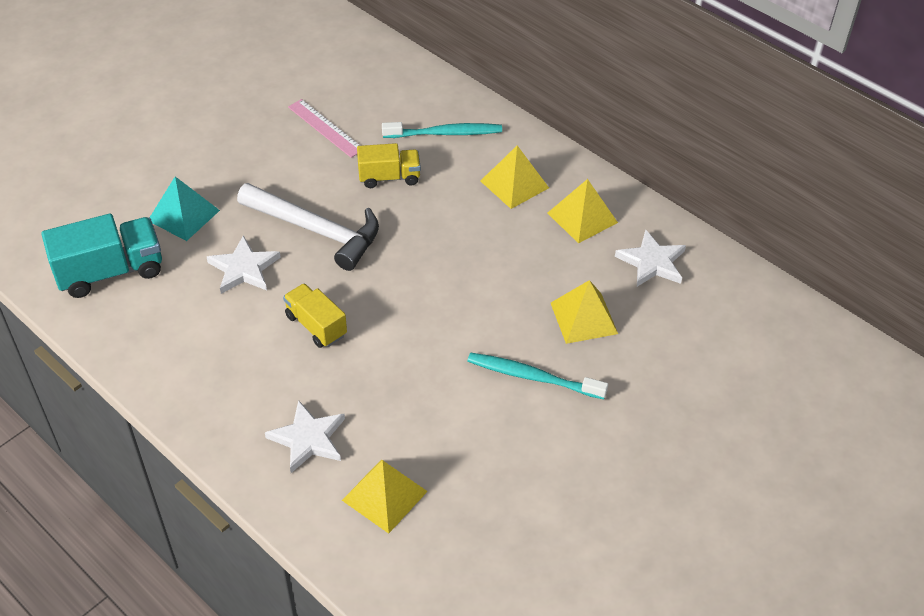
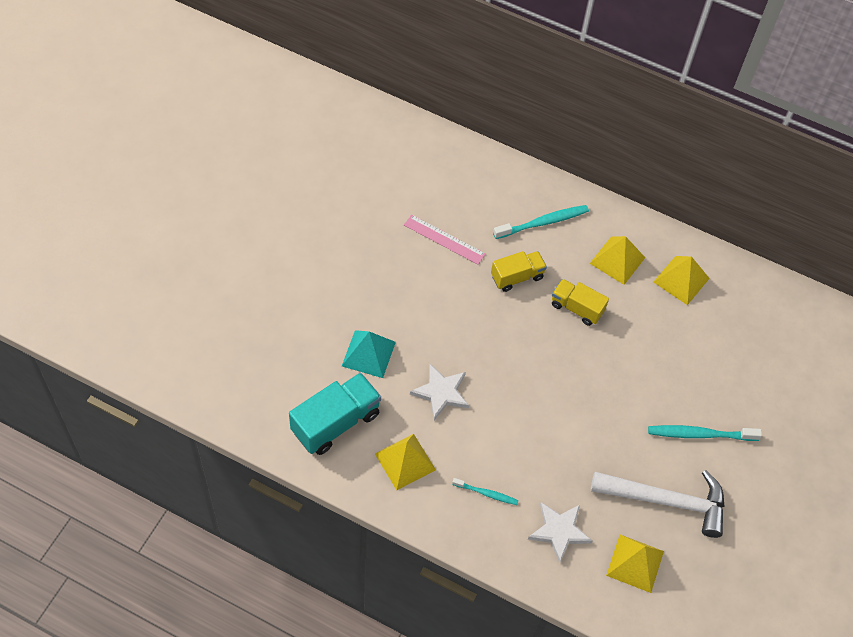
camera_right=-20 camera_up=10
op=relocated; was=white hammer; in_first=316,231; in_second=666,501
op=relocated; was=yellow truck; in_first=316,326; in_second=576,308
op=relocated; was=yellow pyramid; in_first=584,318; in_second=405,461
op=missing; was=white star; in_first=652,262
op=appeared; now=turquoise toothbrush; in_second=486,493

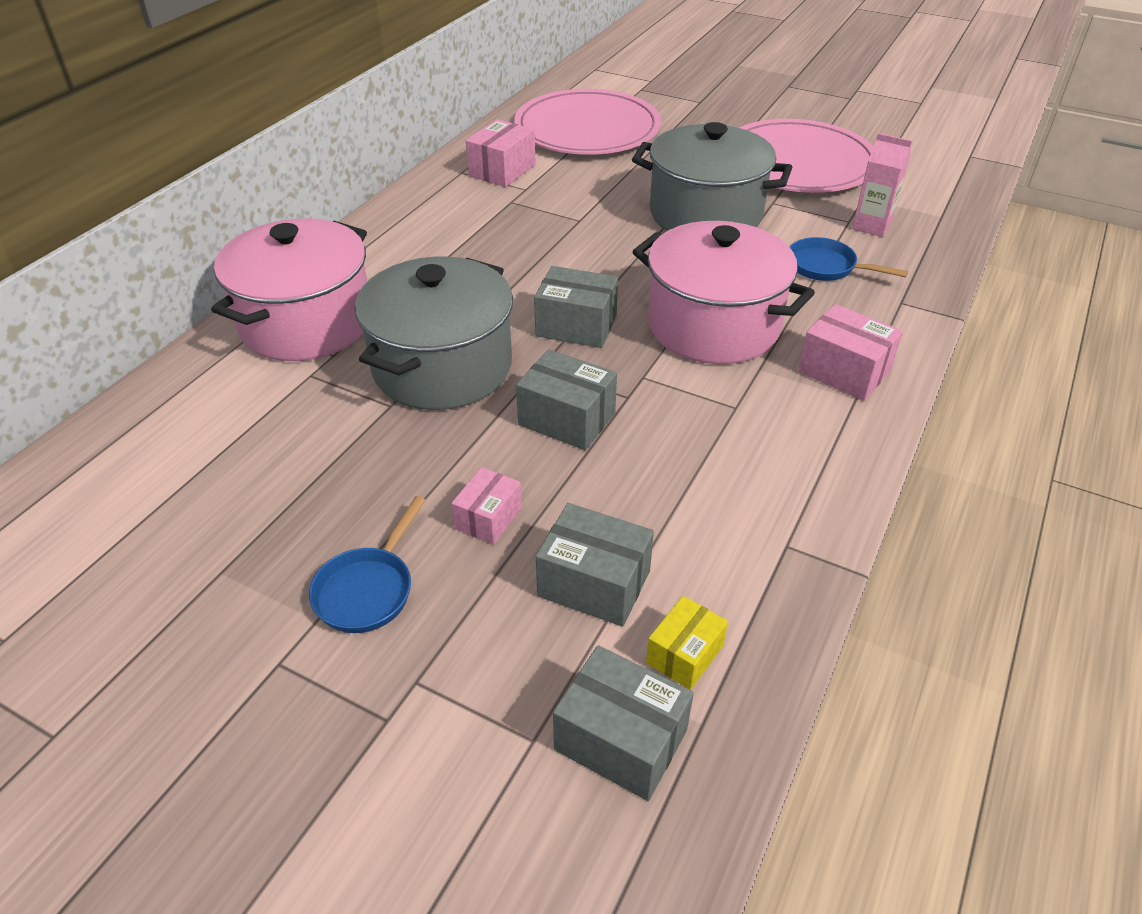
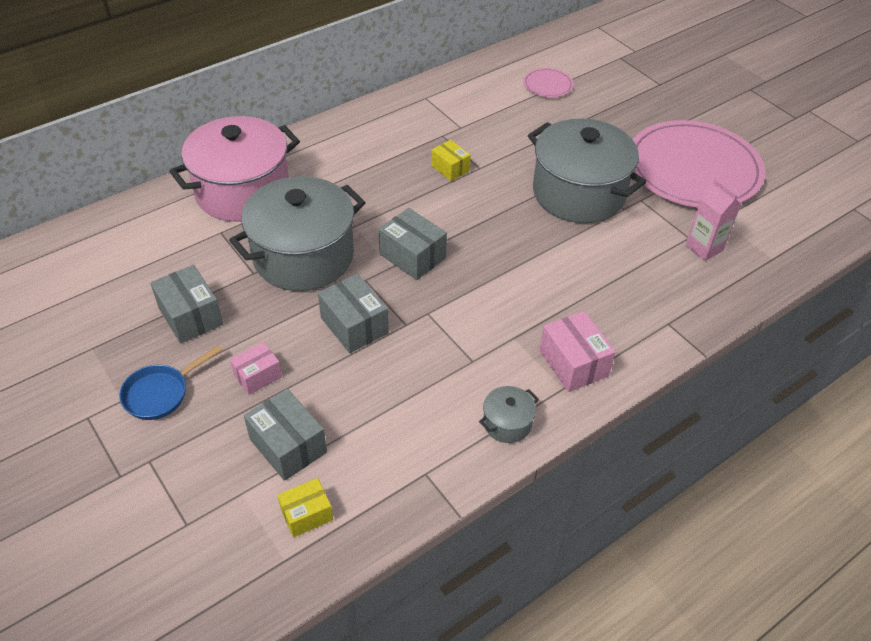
camera_right=25 camera_up=5
op=missing; was=pink box; in_first=502,170
op=size; was=pink plate; in_first=587,129; in_second=547,85; ratio=0.41
op=relocated; was=grey box; in_first=620,740; in_second=190,316
op=missing; was=pink pot; in_first=713,326
op=missing; was=blue pan; in_first=826,267
op=appeared; now=yellow box; in_second=450,168
op=appeared; now=grey pot; in_second=507,423

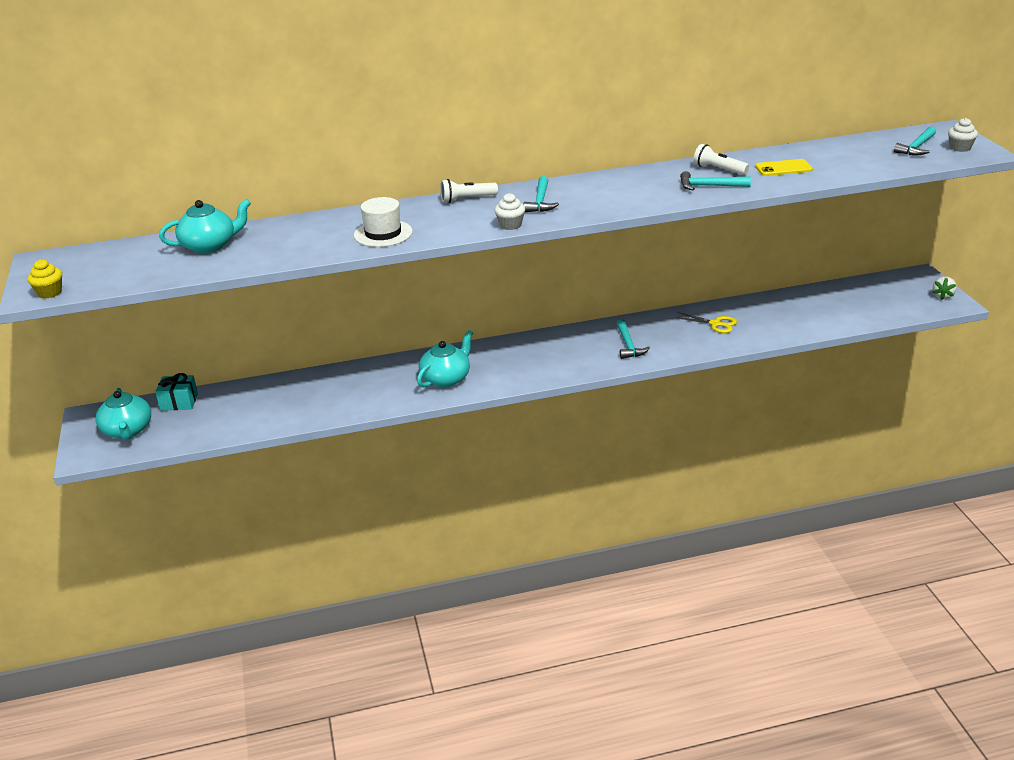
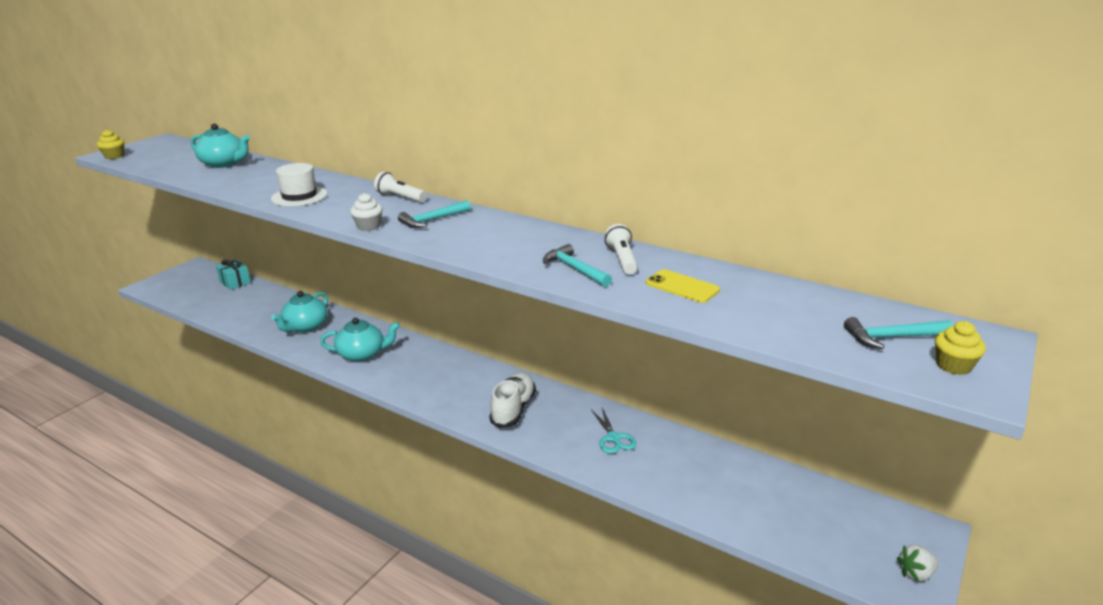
camera_right=45 camera_up=-5
op=relocated; was=turquoise teapot; in_first=127,430; in_second=305,326
op=exchanged; was=turquoise hammer; now=white shoe; in_first=628,345; in_second=513,409
op=colour; was=yellow scissors; now=turquoise scissors; in_first=715,324; in_second=613,438
op=colour; was=white cupcake; now=yellow cupcake; in_first=960,148; in_second=953,366

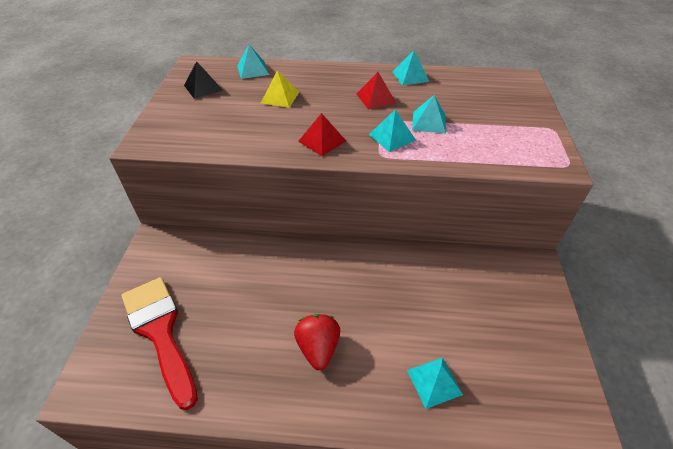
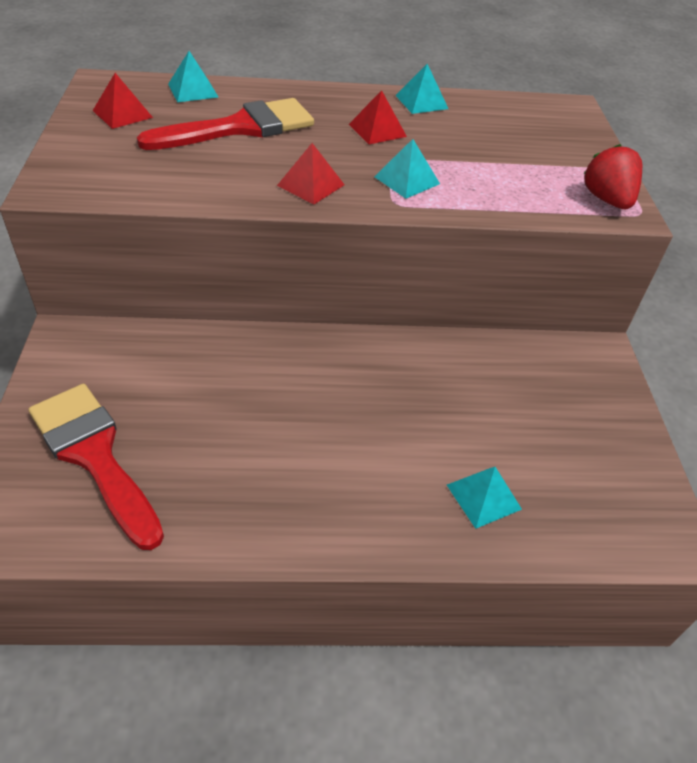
camera_right=-10 camera_up=0
op=colour; was=black pyramid; now=red pyramid; in_first=203,87; in_second=122,114
op=exchanged; was=yellow pyramid; now=red brush; in_first=280,97; in_second=240,128
op=relocated; was=red strawberry; in_first=318,348; in_second=607,200
op=missing; was=turquoise pyramid; in_first=429,122

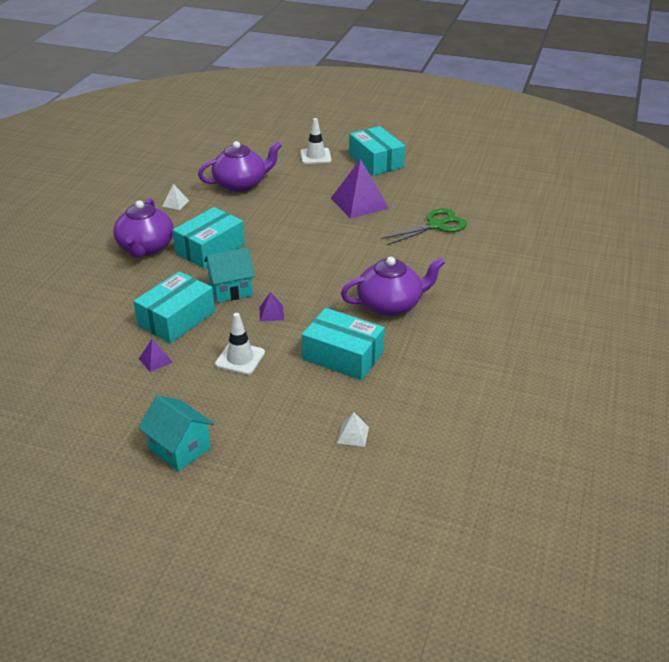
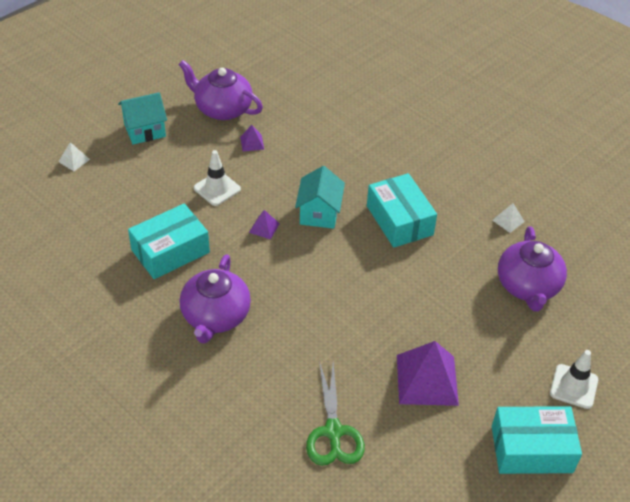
camera_right=115 camera_up=10
op=relocated; was=purple teapot; in_first=146,248; in_second=222,109
op=missing; was=turquoise box; in_first=176,319
op=relocated; was=white pyramid; in_first=353,435; in_second=74,160

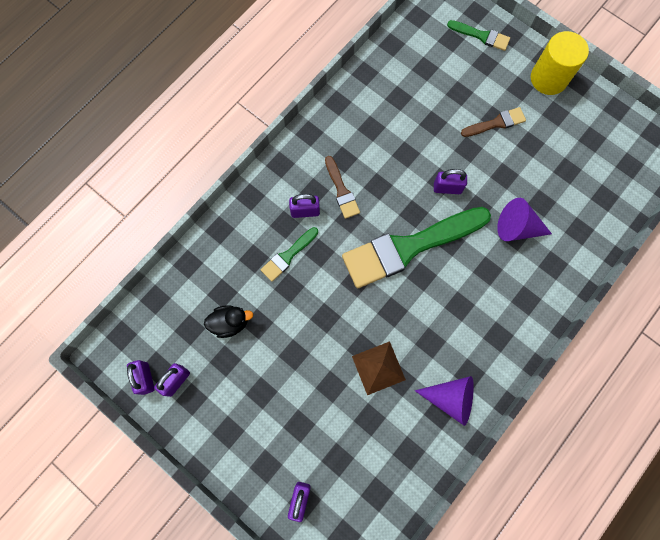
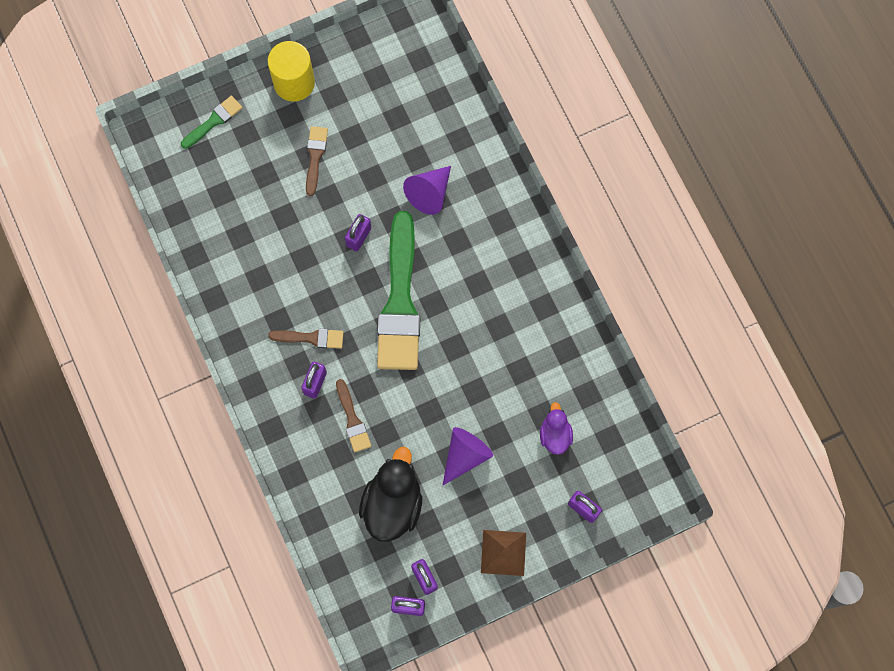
camera_right=-65 camera_up=0
op=size; was=black duck; in_first=230,323; in_second=392,504; ratio=1.81
op=colour; was=green brush; now=brown brush; in_first=288,256; in_second=352,419
op=relocated; was=brown pyramid; in_first=378,368; in_second=503,552
op=relocated; was=purple cone; in_first=451,398; in_second=465,455
op=appeared; now=purple duck; in_second=555,435

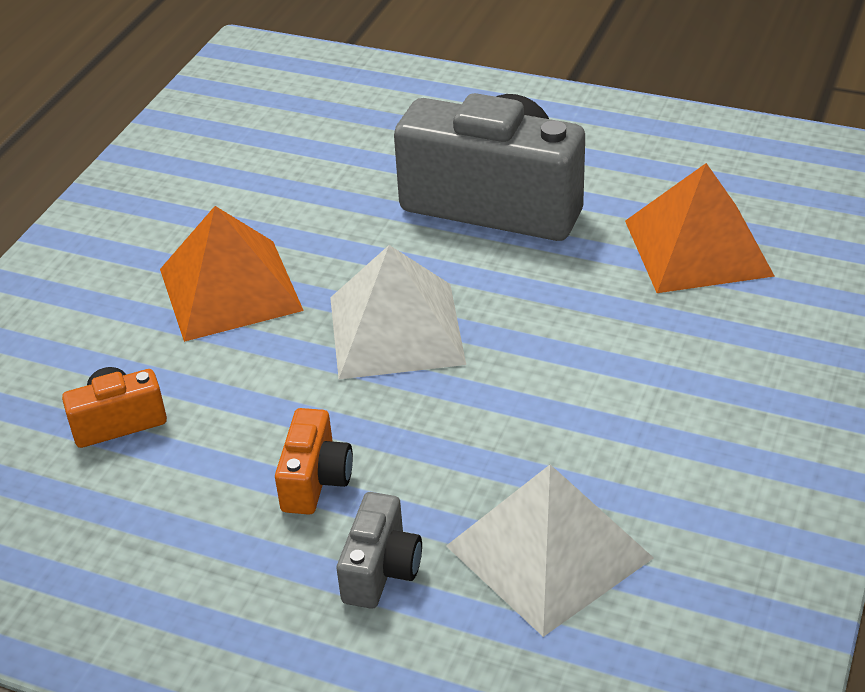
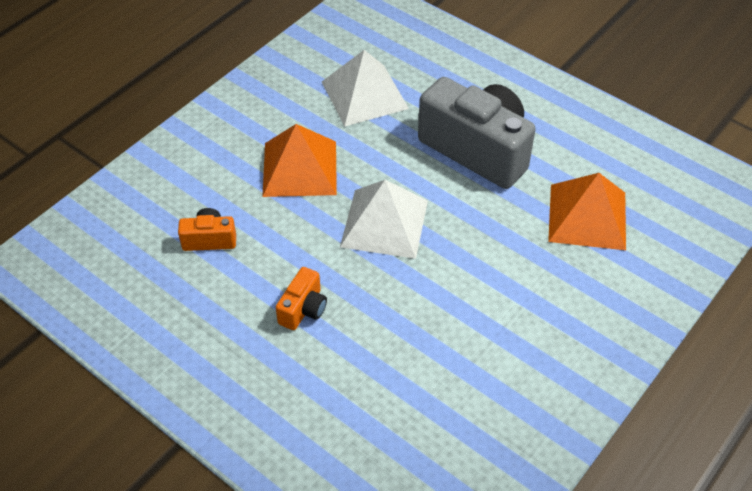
camera_right=15 camera_up=10
op=missing; was=grey camera; in_first=381,570
op=relocated; was=white pyramid; in_first=549,551; in_second=364,95

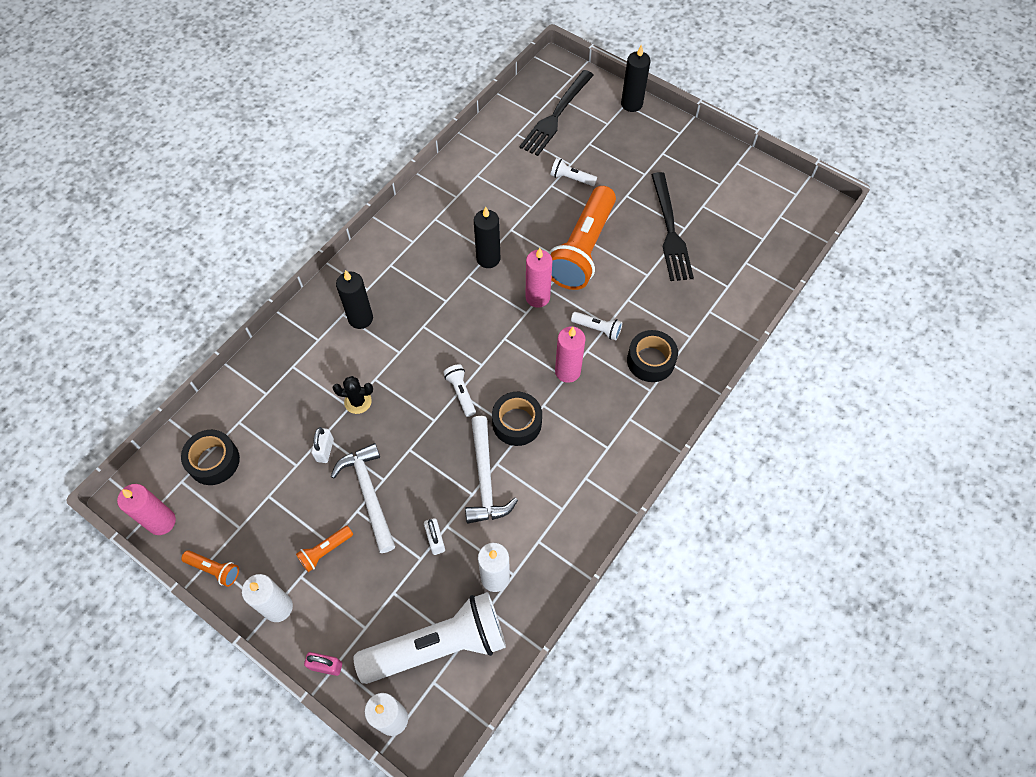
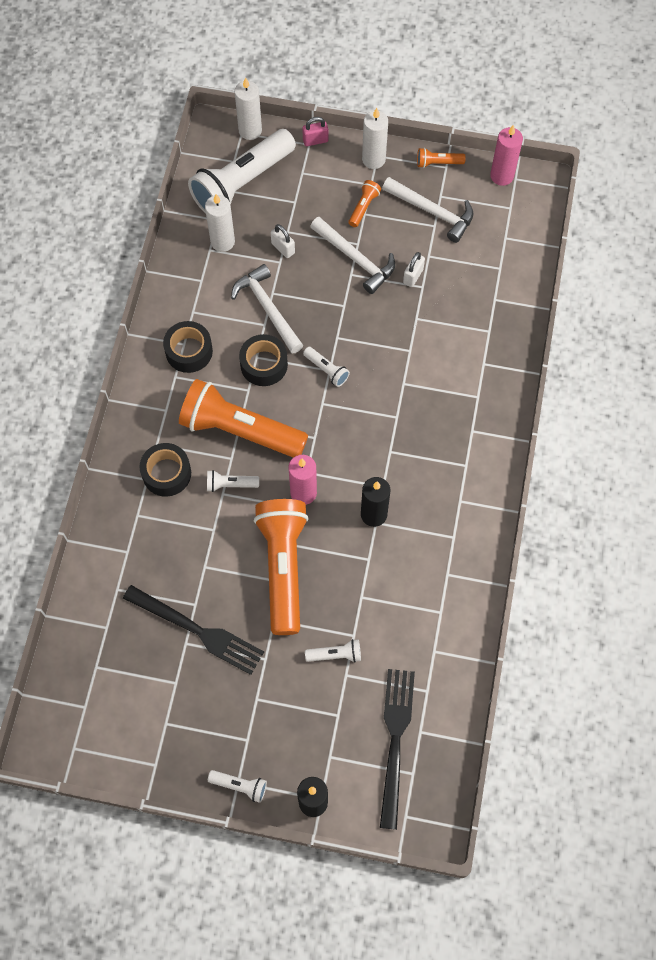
camera_right=155 camera_up=5
op=relocated; was=black tape; in_first=214,461; in_second=189,351
op=spun; was=white padlock; in_first=325,450; in_second=413,276; clockwise=45
op=missing; was=black cactus; in_first=358,401
op=missing; was=black candle; in_first=360,318
op=exchanged; was=pink candle; now=orange flashlight; in_first=567,371; in_second=240,430
op=spun; was=black fork; in_first=670,232; in_second=199,631; clockwise=150
op=appeared; now=white flashlight; in_second=240,786
op=appeared; now=white hammer; in_second=432,212

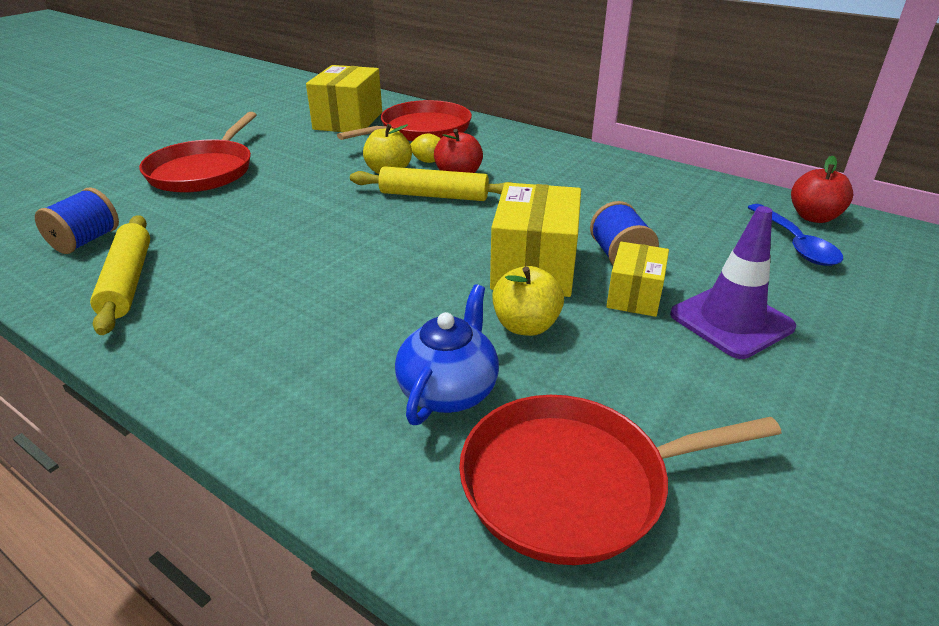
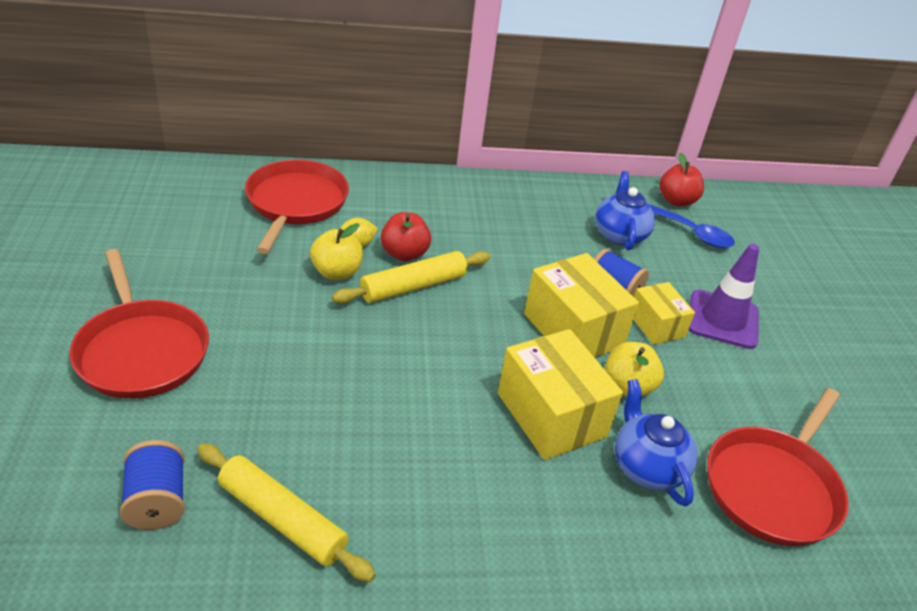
camera_right=-45 camera_up=5
op=relocated; was=yellow box; in_first=348,121; in_second=551,415
op=appeared; now=blue teapot; in_second=620,234

